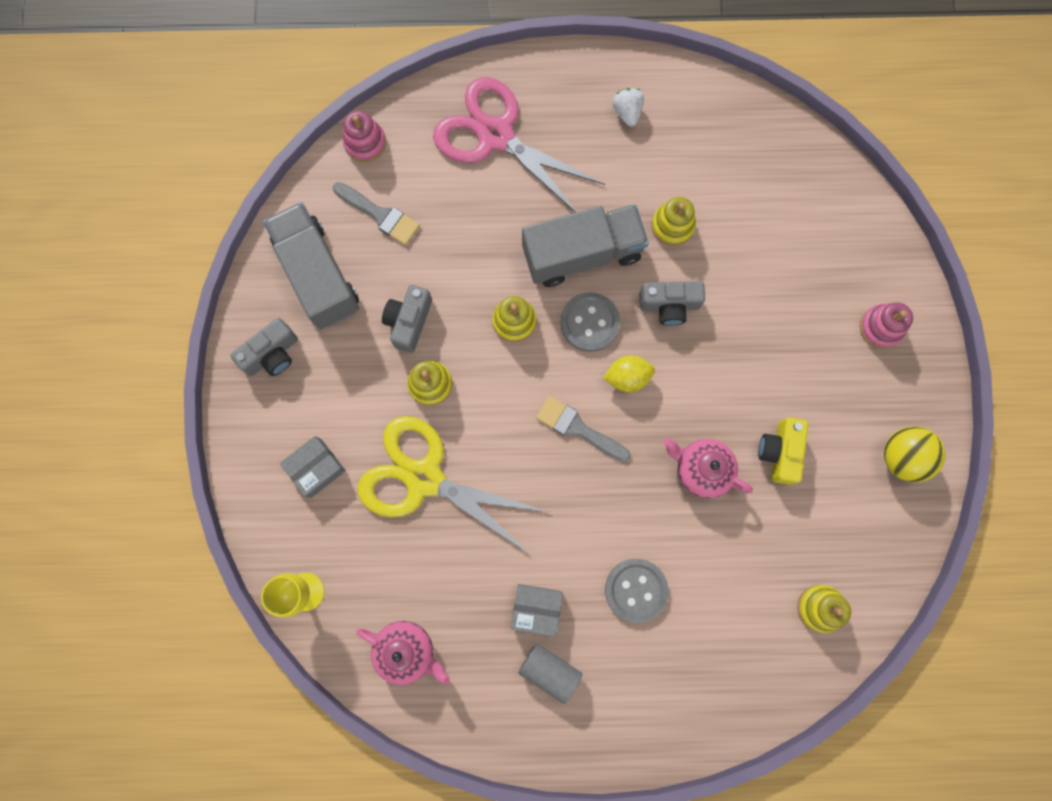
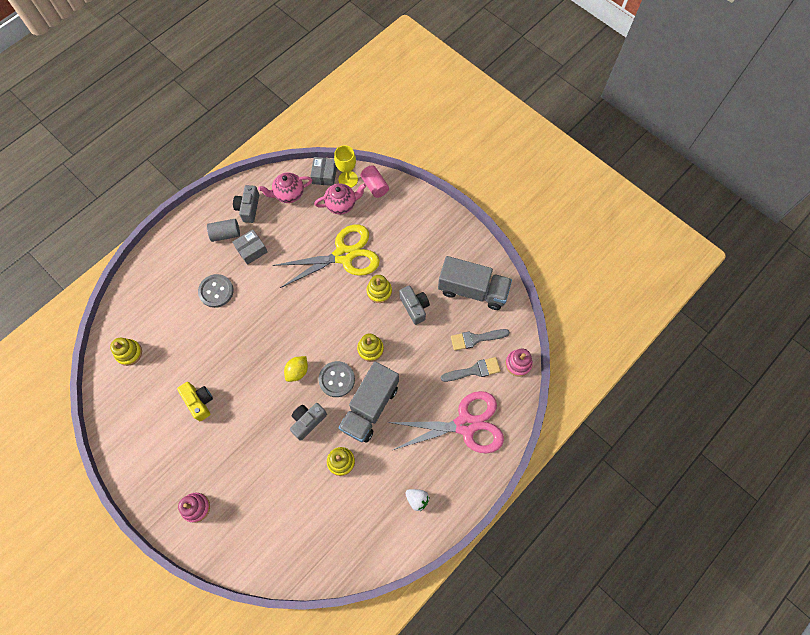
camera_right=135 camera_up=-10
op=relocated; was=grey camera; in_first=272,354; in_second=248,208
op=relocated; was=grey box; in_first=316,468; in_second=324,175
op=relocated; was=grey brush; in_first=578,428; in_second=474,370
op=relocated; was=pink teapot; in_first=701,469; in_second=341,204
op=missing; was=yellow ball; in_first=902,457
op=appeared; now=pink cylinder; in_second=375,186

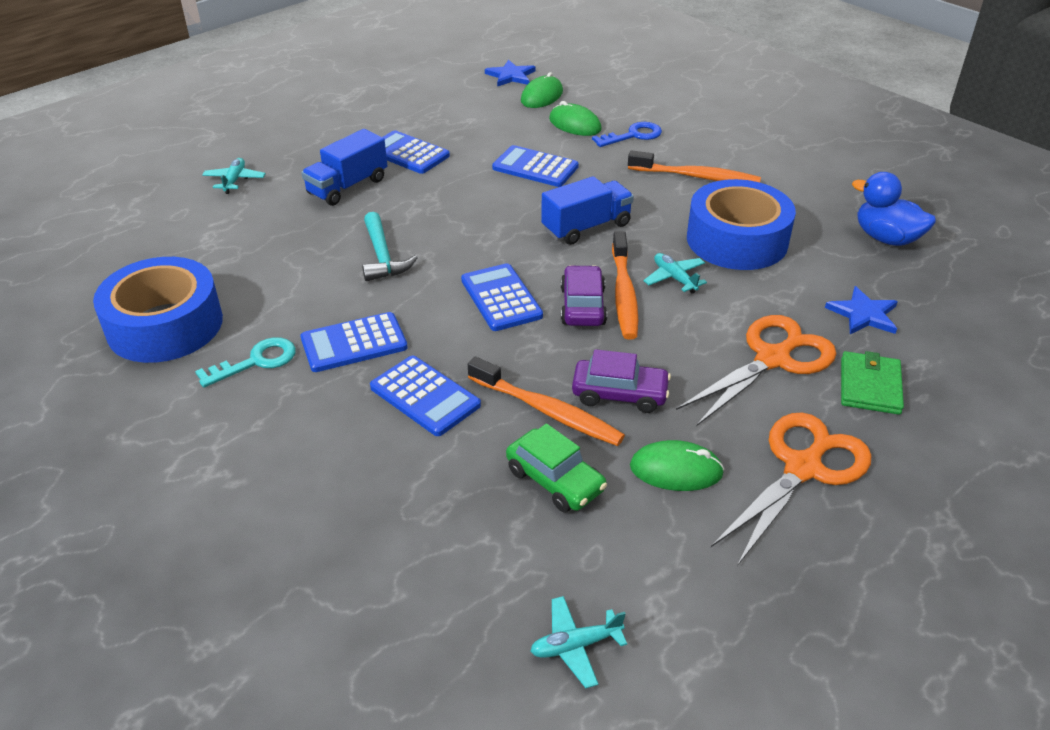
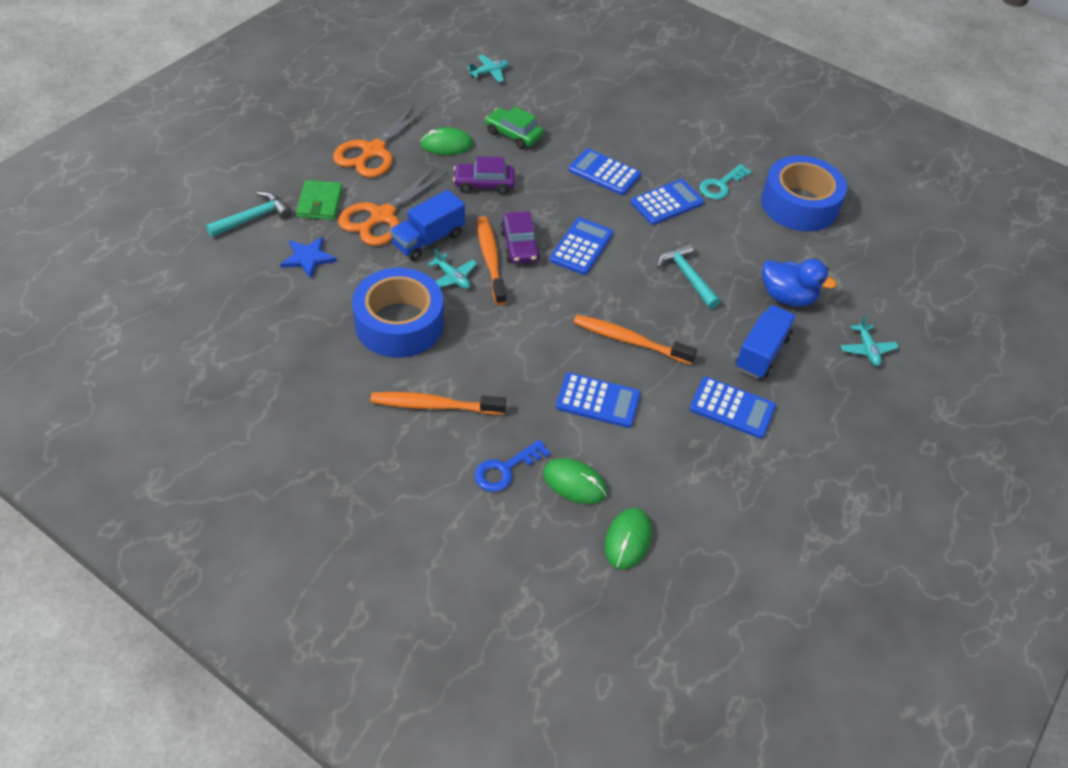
camera_right=165 camera_up=10
op=spun; was=blue calculator; in_first=501,298; in_second=581,247; clockwise=-120
op=relocated; was=orange toothbrush; in_first=547,411; in_second=630,340
op=missing; was=blue star; in_first=511,76
op=relocated; was=blue truck; in_first=586,227; in_second=428,240
op=relocated; was=blue duck; in_first=886,238; in_second=787,297
op=appeared; now=turquoise hammer; in_second=253,218

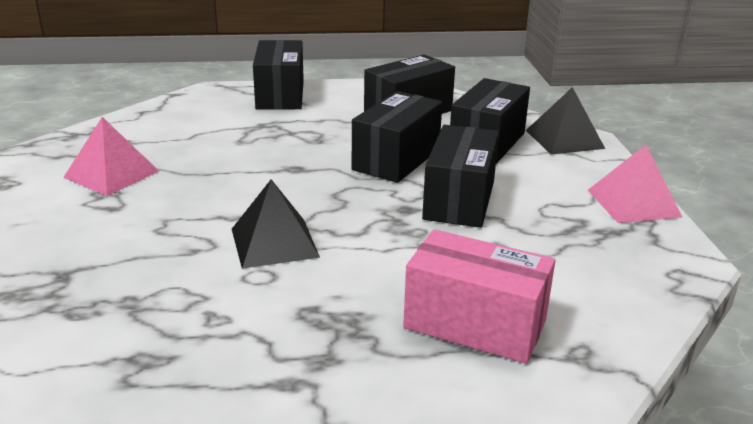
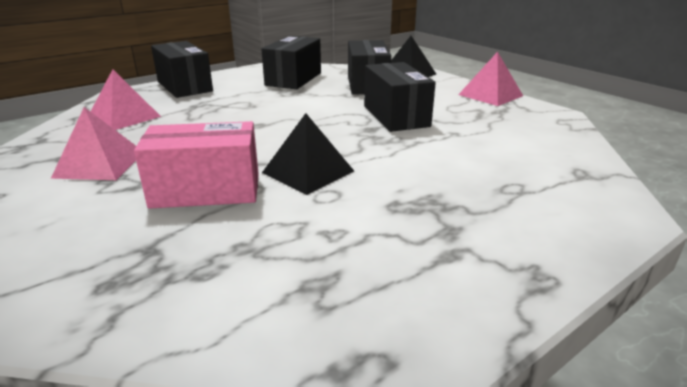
camera_right=-30 camera_up=0
op=missing; was=black box; in_first=396,159
op=relocated; was=pink box; in_first=475,324; in_second=206,191
op=appeared; now=pink pyramid; in_second=124,117

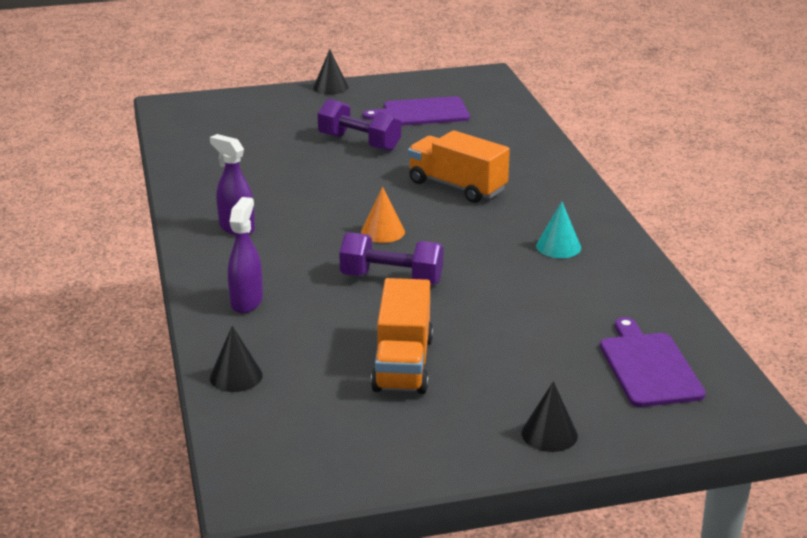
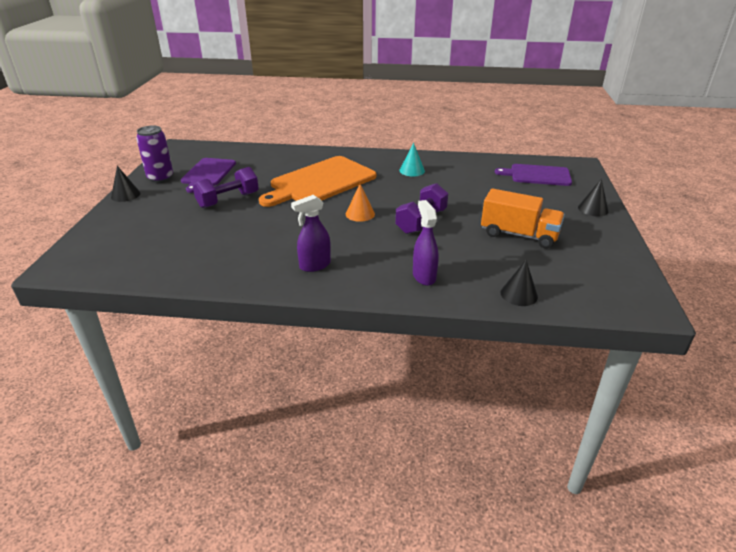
camera_right=-70 camera_up=5
op=spun; was=purple spray bottle; in_first=247,302; in_second=424,276; clockwise=45
op=exchanged; was=orange truck; now=orange cutting board; in_first=457,186; in_second=320,182
op=appeared; now=purple can; in_second=160,178

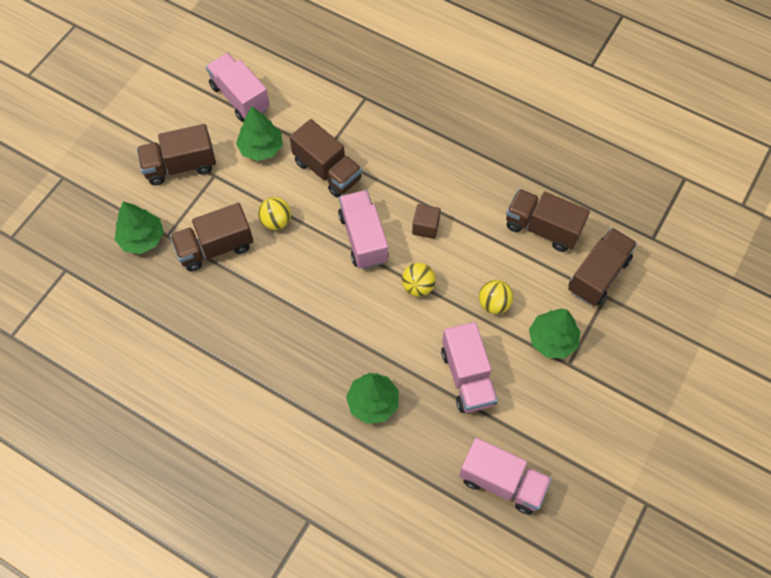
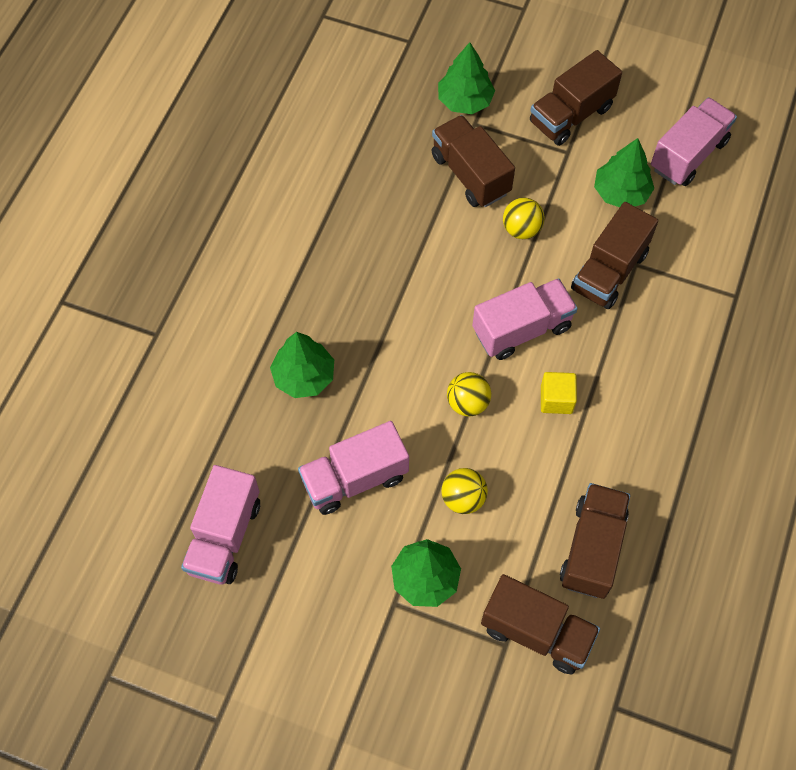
camera_right=80 camera_up=0
op=spun; was=brown truck; in_first=180,166; in_second=571,115; clockwise=-105
op=colour; was=brown cube; now=yellow cube; in_first=425,227; in_second=556,399

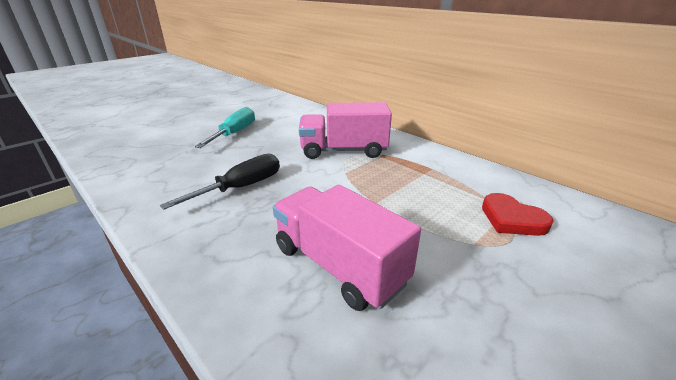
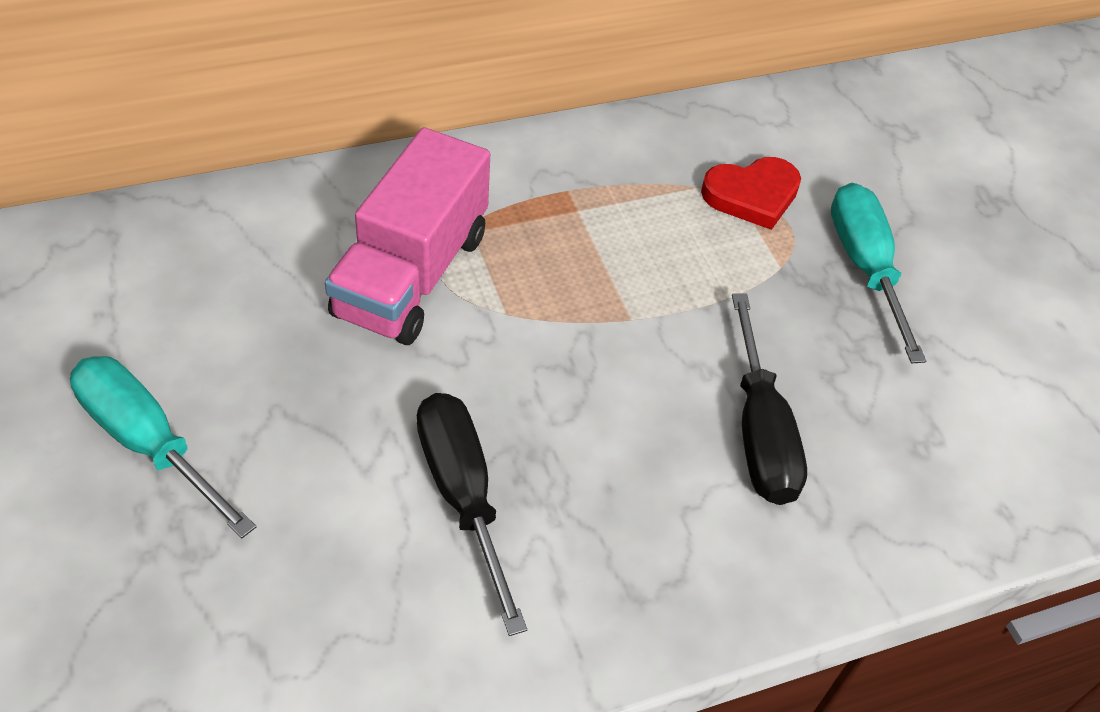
camera_right=-70 camera_up=20
op=exchanged; was=pink truck; now=black screwdriver; in_first=339,265; in_second=759,430
op=appeared; now=turquoise screwdriver; in_second=865,267

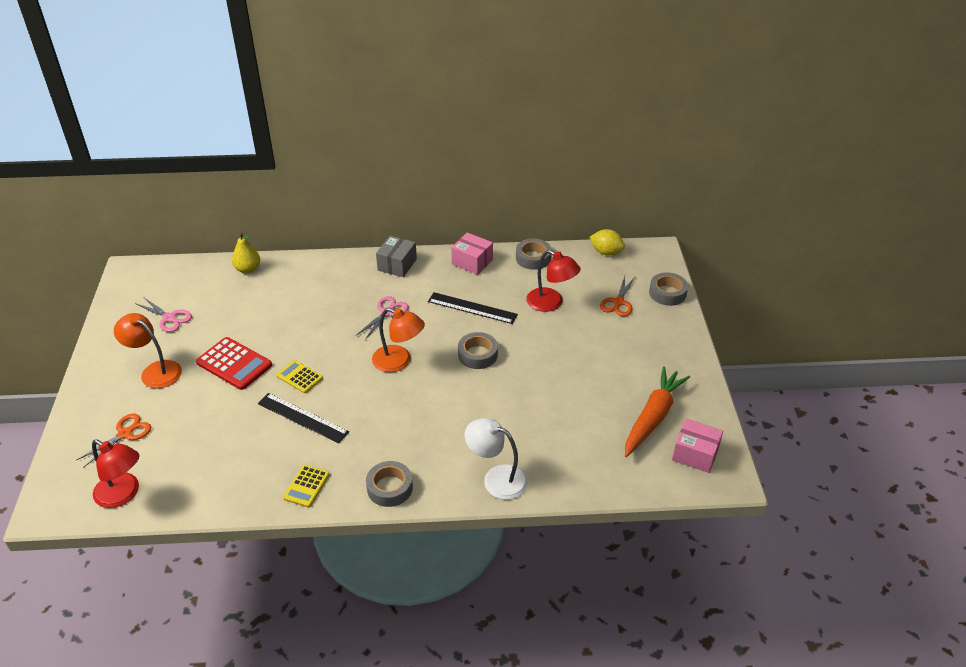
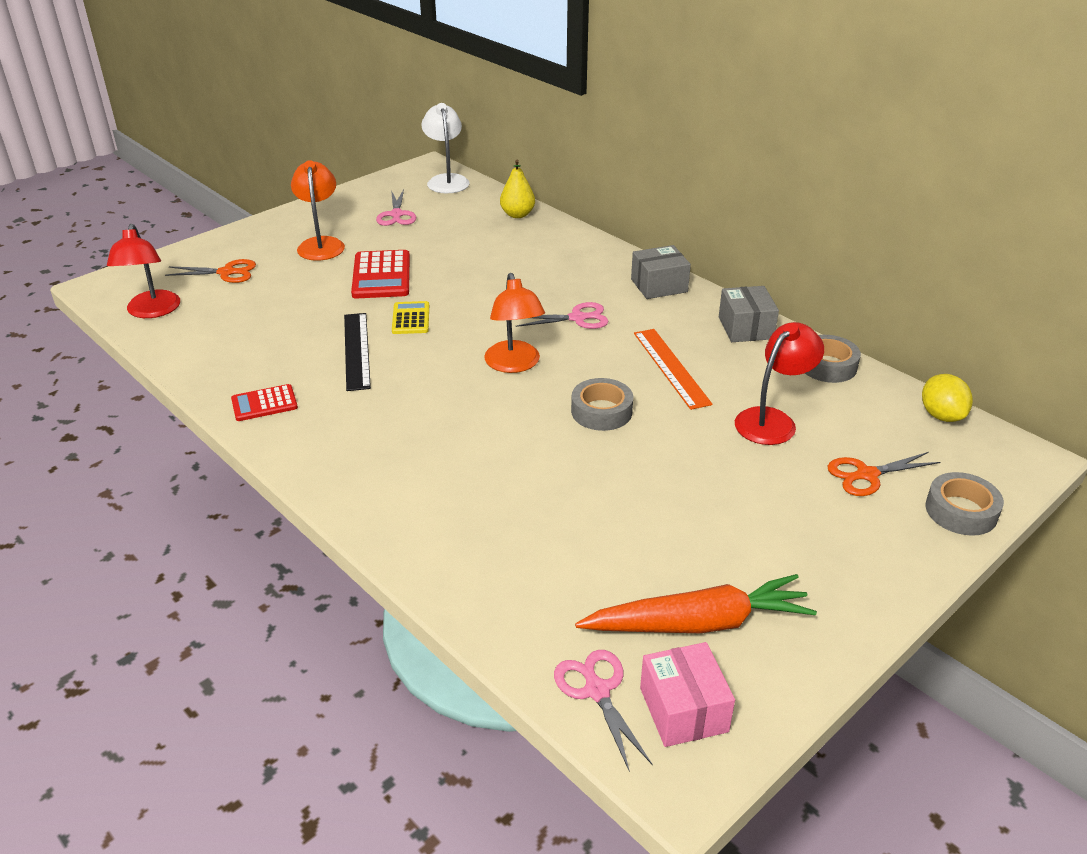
camera_right=50 camera_up=-5
op=colour; was=yellow calculator; now=red calculator; in_first=306,486; in_second=264,403
op=missing; was=grey tape; in_first=389,488
op=colour; was=black ruler; now=orange ruler; in_first=472,308; in_second=671,367
op=colour; was=pink box; now=grey box; in_first=472,262; in_second=745,328
op=relocated; was=white lamp; in_first=496,478; in_second=446,180
op=spun; was=red lamp; in_first=551,303; in_second=772,420; clockwise=-135
op=appeared; now=pink scissors; in_second=596,690

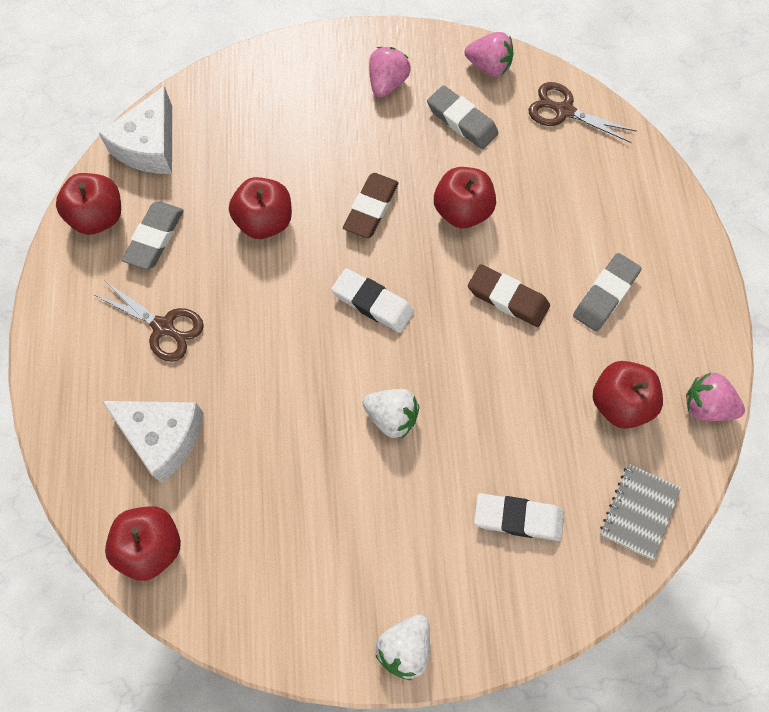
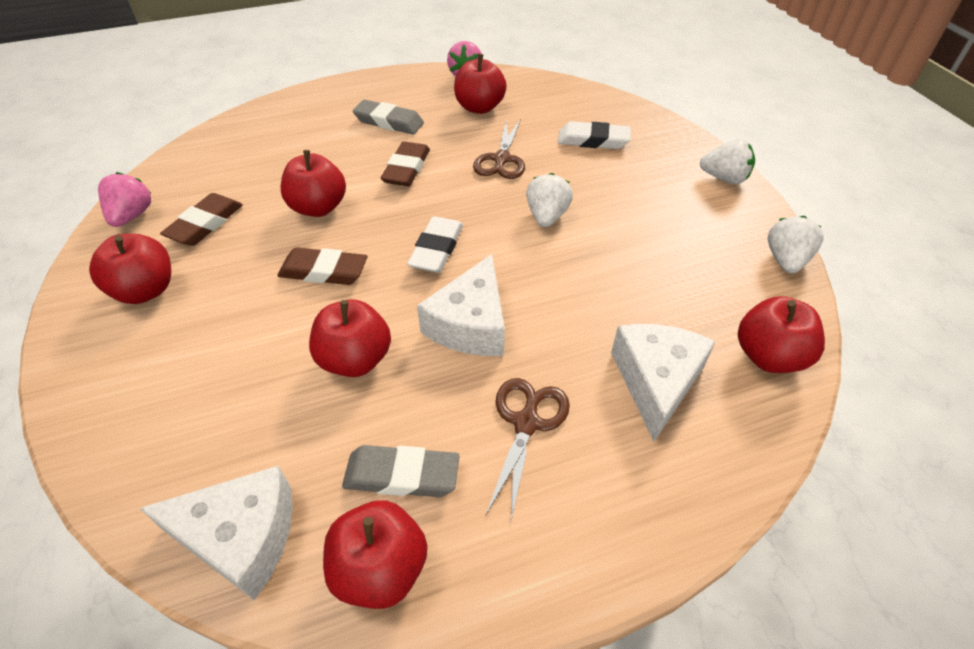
camera_right=-105 camera_up=-20
op=exchanged; was=pink strawberry; now=red apple; in_first=387,83; in_second=146,290
op=colour; was=grey eraser; now=brown eraser; in_first=462,121; in_second=205,224
op=spun; was=white eraser; in_first=518,518; in_second=593,140; clockwise=-75
op=relocated; was=brown scissors; in_first=564,111; in_second=501,159
op=missing; was=grey notebook; in_first=639,511
op=appeared; now=white cheese; in_second=470,324
op=appeared; now=white strawberry; in_second=785,260

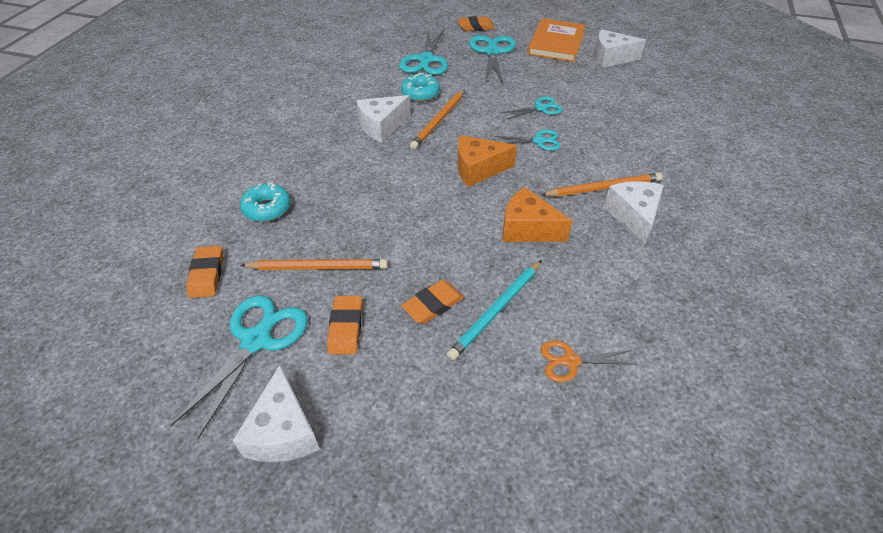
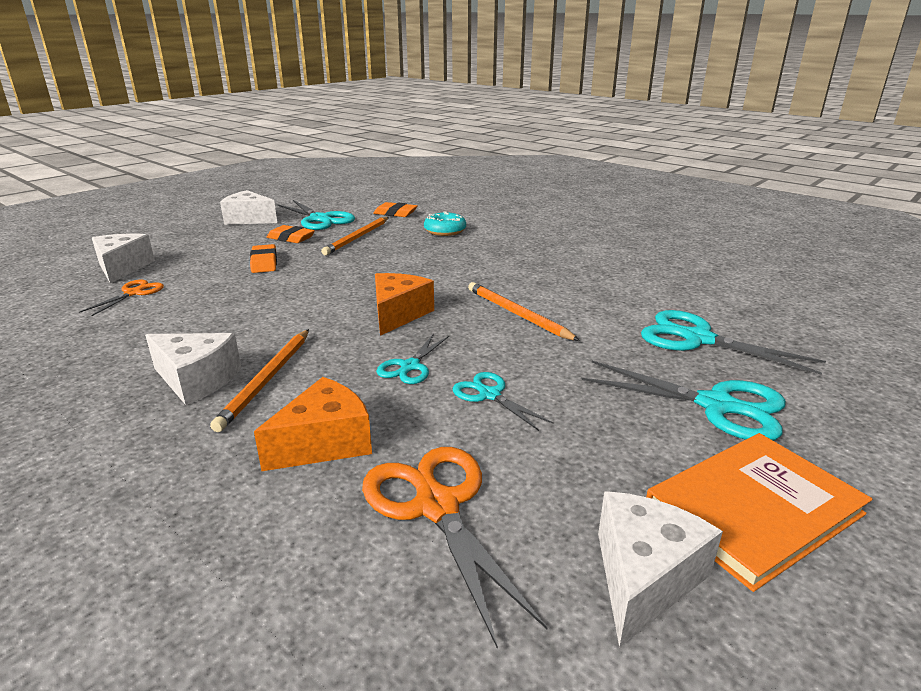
camera_right=115 camera_up=-20
op=relocated; was=white cheese; in_first=382,126; in_second=122,268
op=missing; was=turquoise donut; in_first=420,94
op=missing; was=turquoise pencil; in_first=496,310
op=missing; was=orange eraser; in_first=476,27
op=spun; was=turquoise scissors; in_first=540,108; in_second=489,395; clockwise=135
op=relocated; was=orange cheese; in_first=527,229; in_second=324,443
op=spun; was=orange book; in_first=556,43; in_second=754,510; clockwise=-75
op=appeared; now=orange scissors; in_second=437,506

